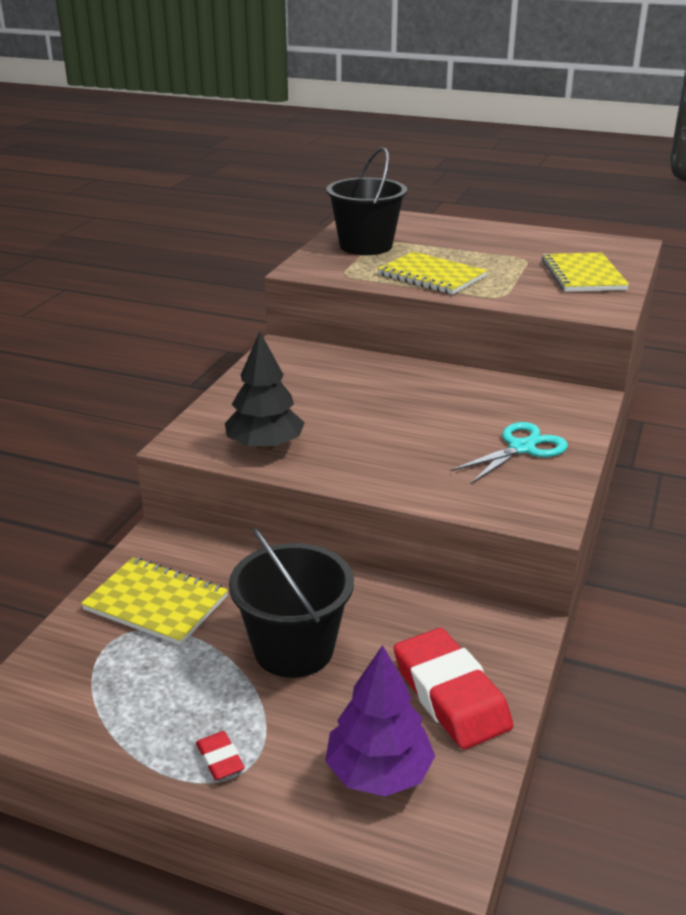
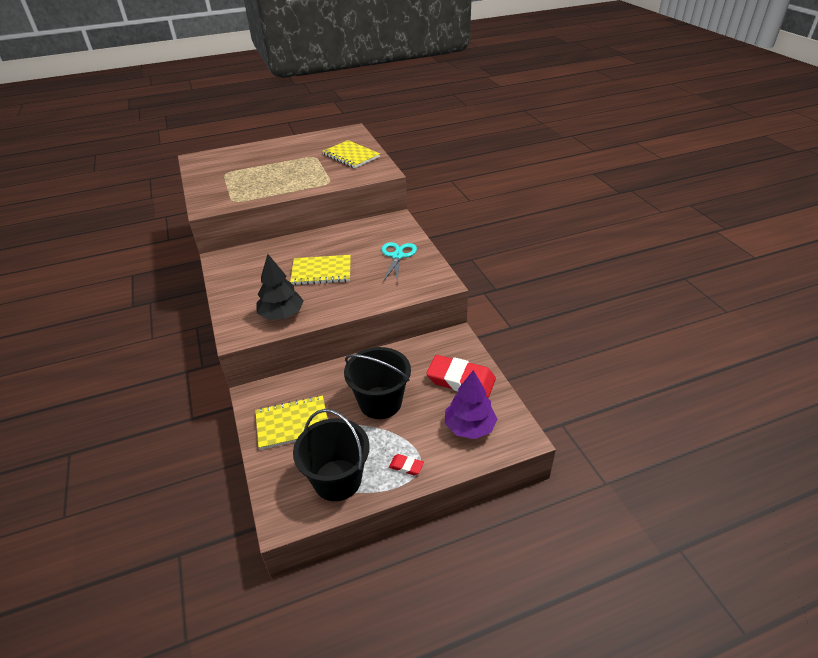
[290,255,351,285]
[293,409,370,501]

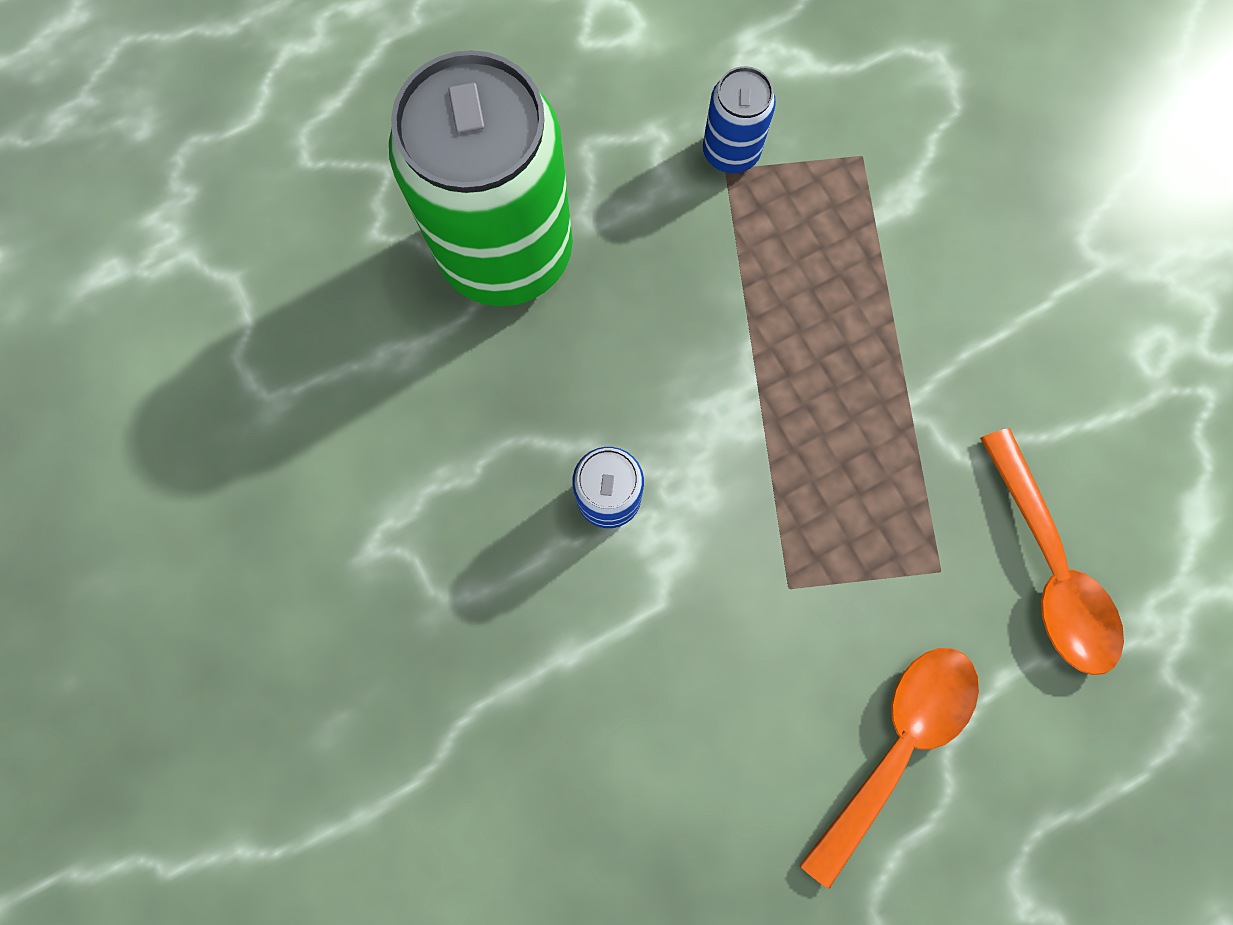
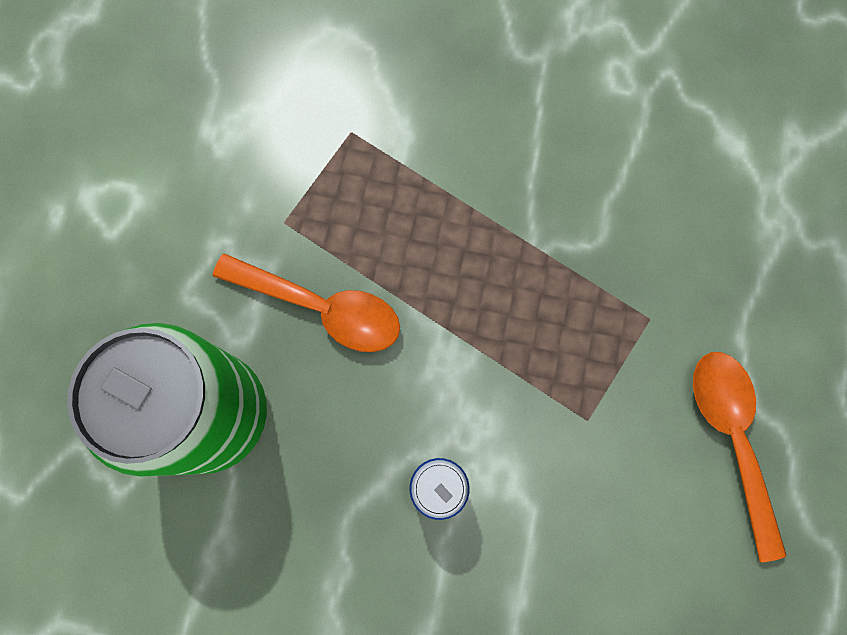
[213,253,400,352]
[703,66,776,173] (first image)

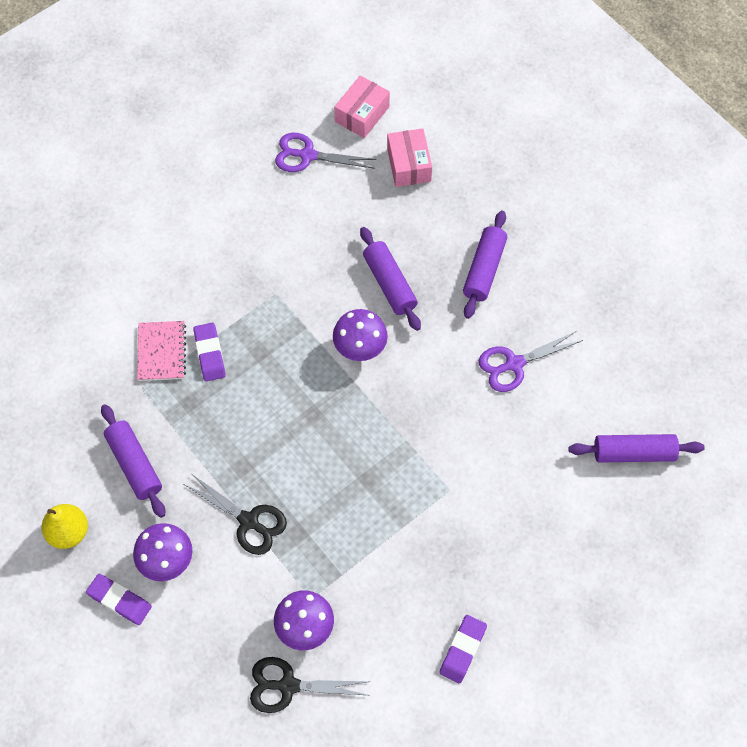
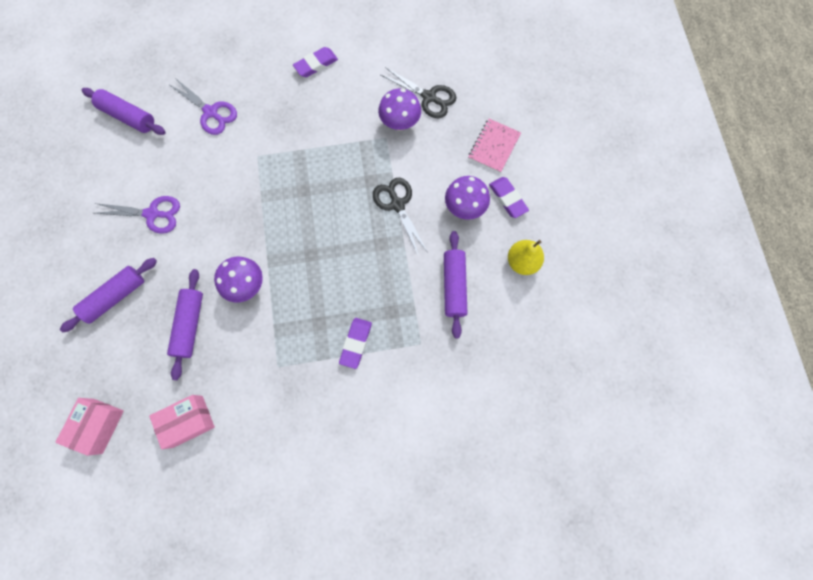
[149,395,215,449]
[168,78,237,135]
[468,119,521,173]

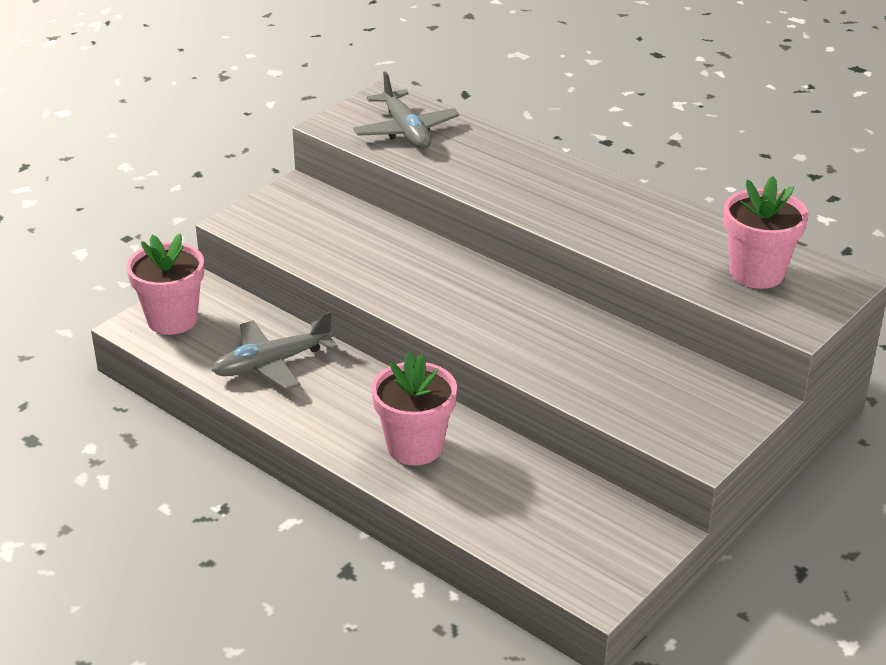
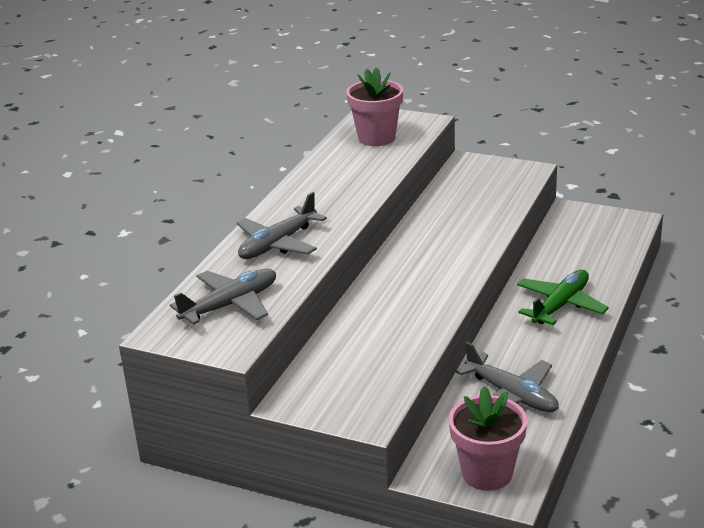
[237,192,327,259]
[517,270,609,325]

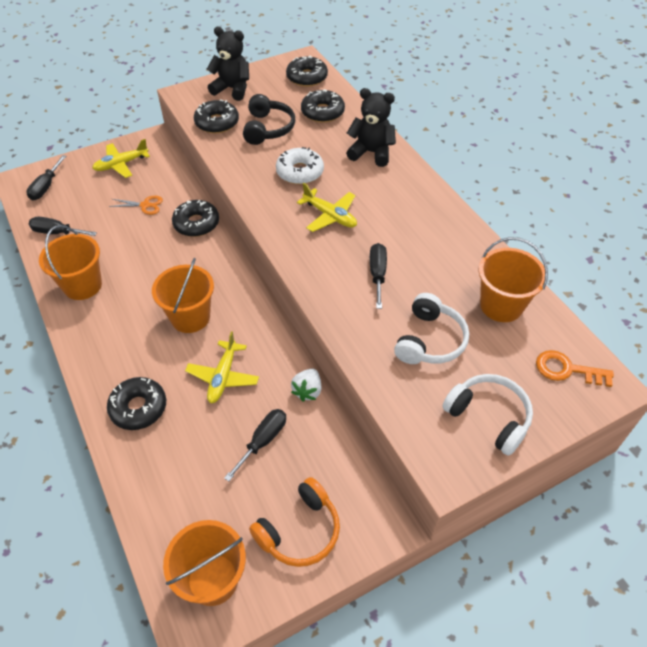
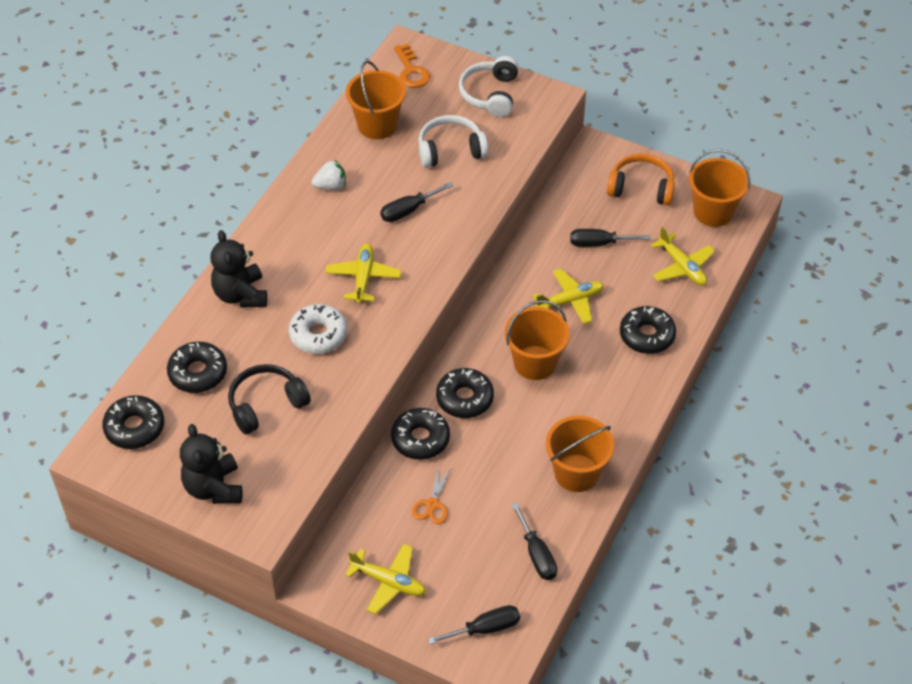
[312,160,346,190]
[412,464,451,524]
[436,368,494,418]
[651,227,715,285]

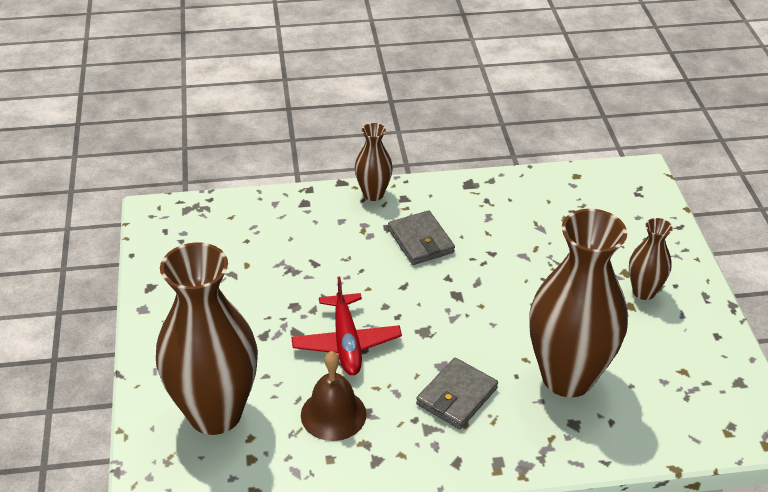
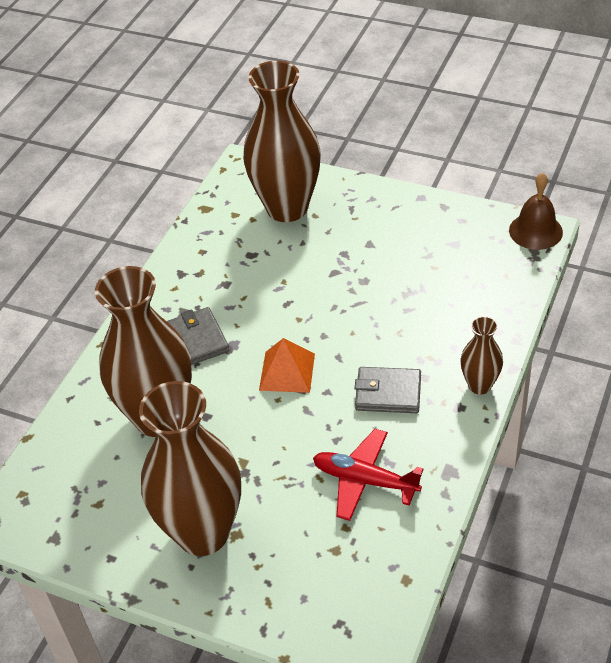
[139,381,241,556]
[259,338,315,393]
[313,429,423,521]
[509,173,563,250]

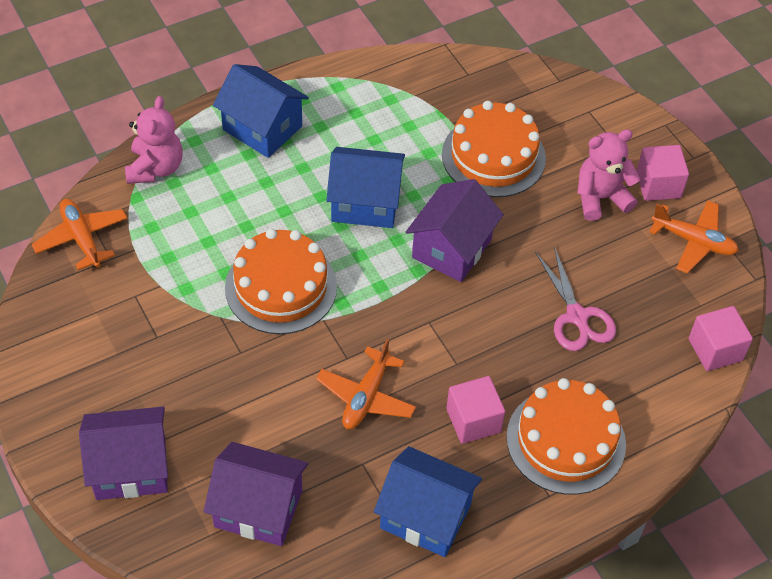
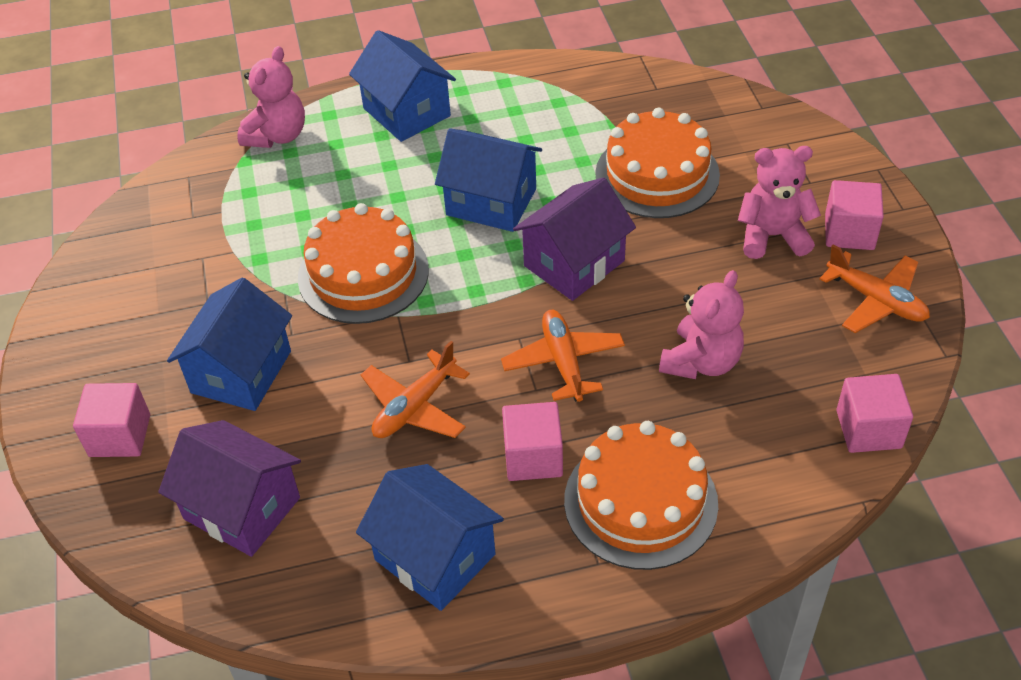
[73,383,150,457]
[167,277,292,411]
[501,310,625,402]
[659,270,744,379]

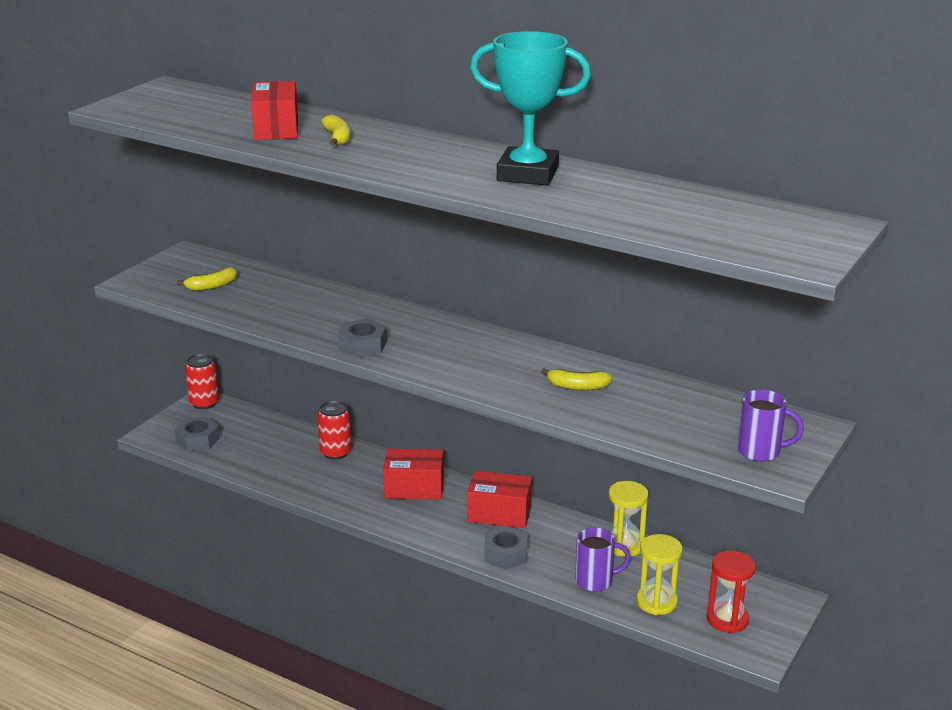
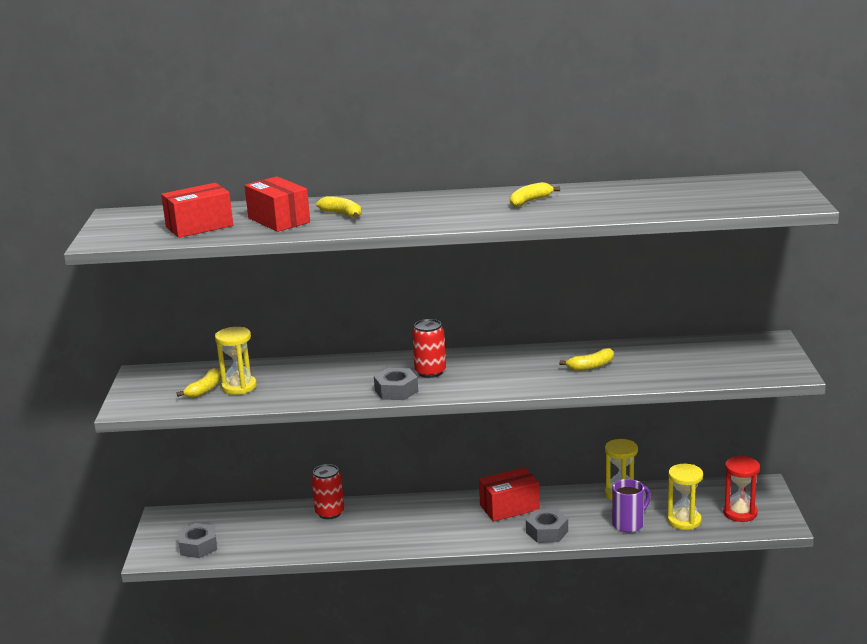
[161,183,233,238]
[215,327,257,395]
[412,319,446,378]
[510,182,560,207]
[738,390,804,462] (first image)

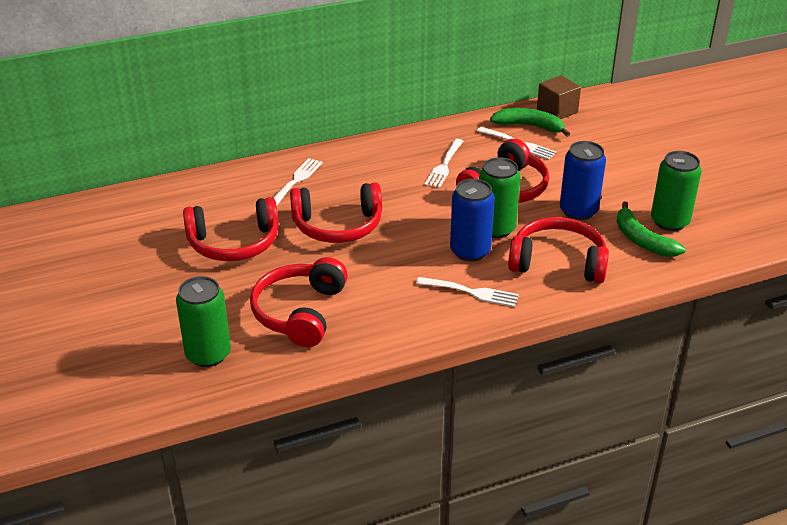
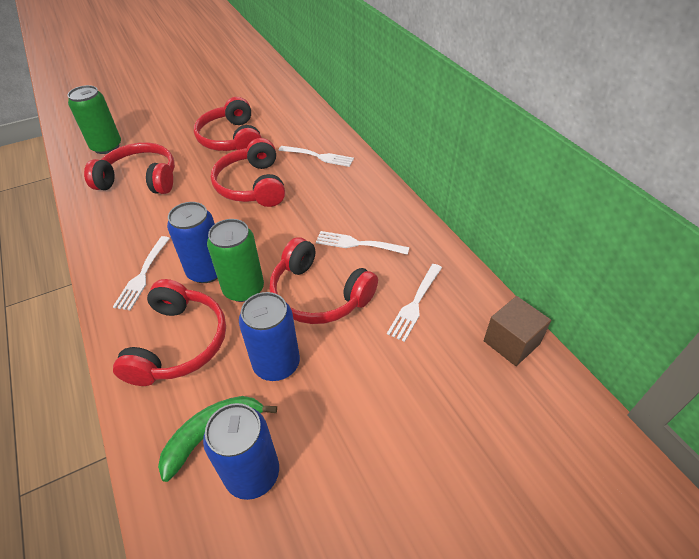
[203,403,279,500]
[490,108,570,137] (first image)

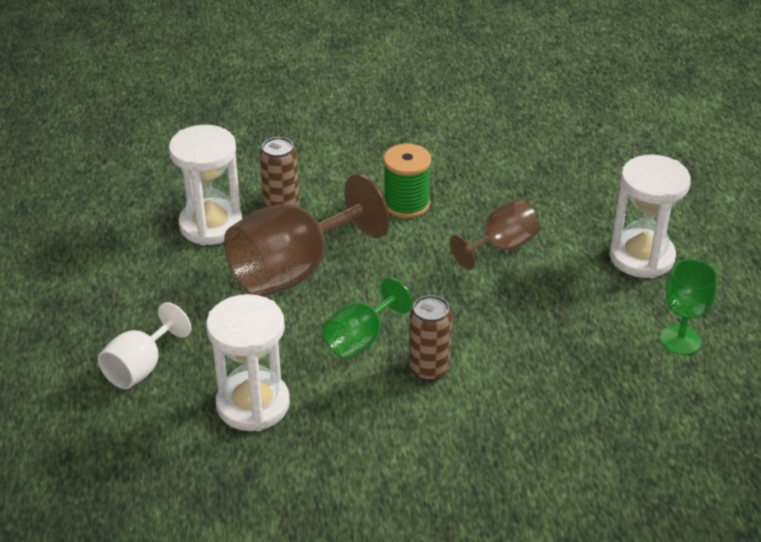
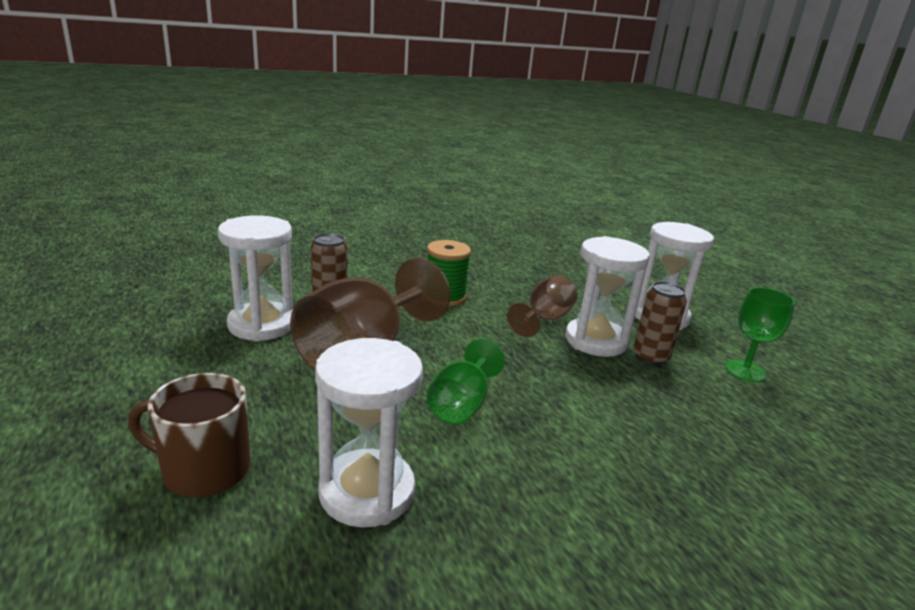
[128,373,250,497]
[565,236,650,357]
[633,281,687,365]

